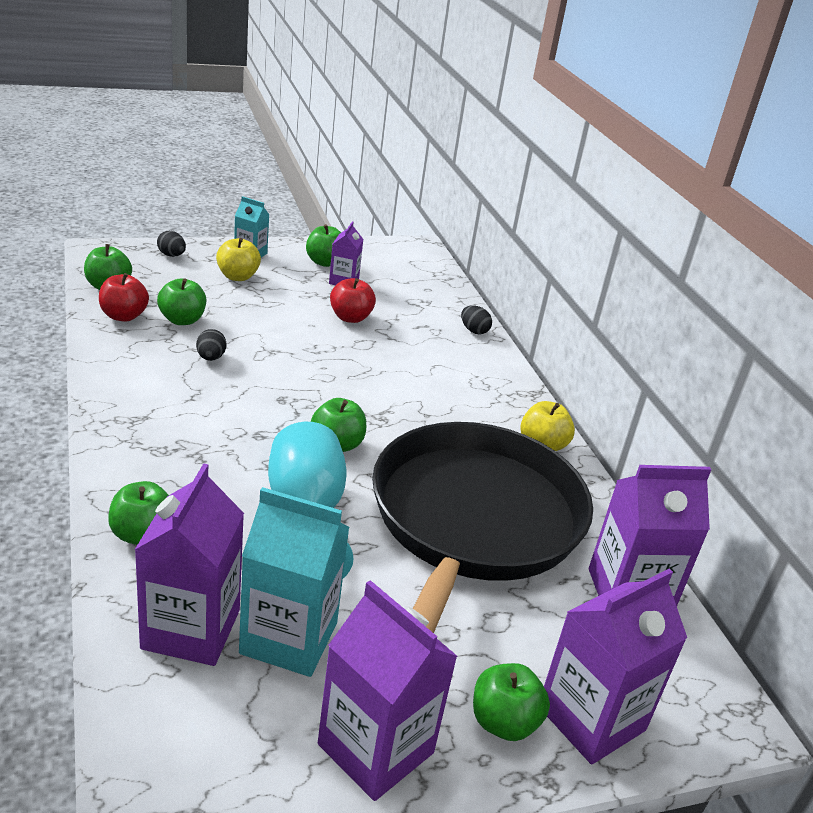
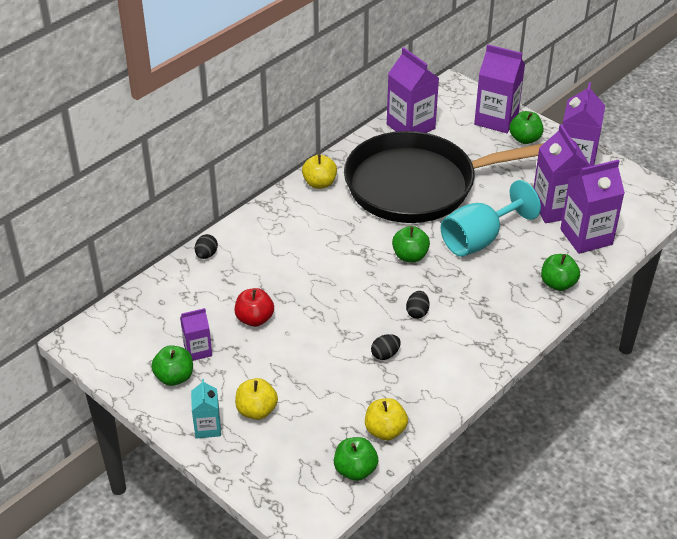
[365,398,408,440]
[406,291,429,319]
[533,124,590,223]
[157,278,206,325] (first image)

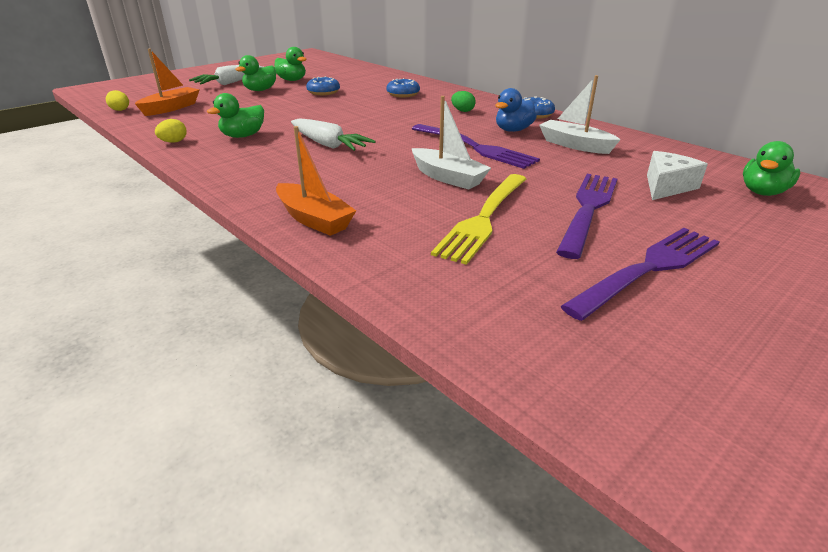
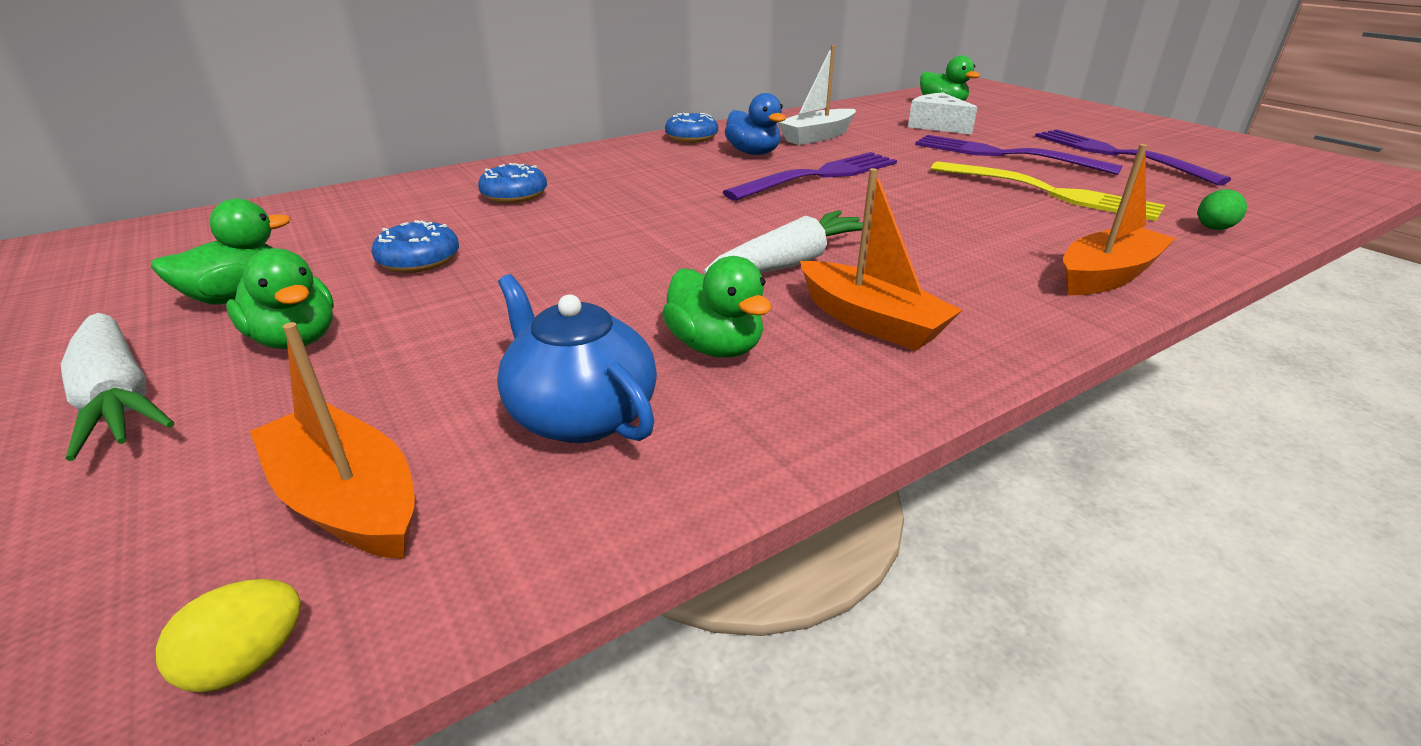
[497,274,657,443]
[800,168,962,351]
[1198,189,1247,230]
[155,119,187,143] (first image)
[412,96,491,190] (first image)

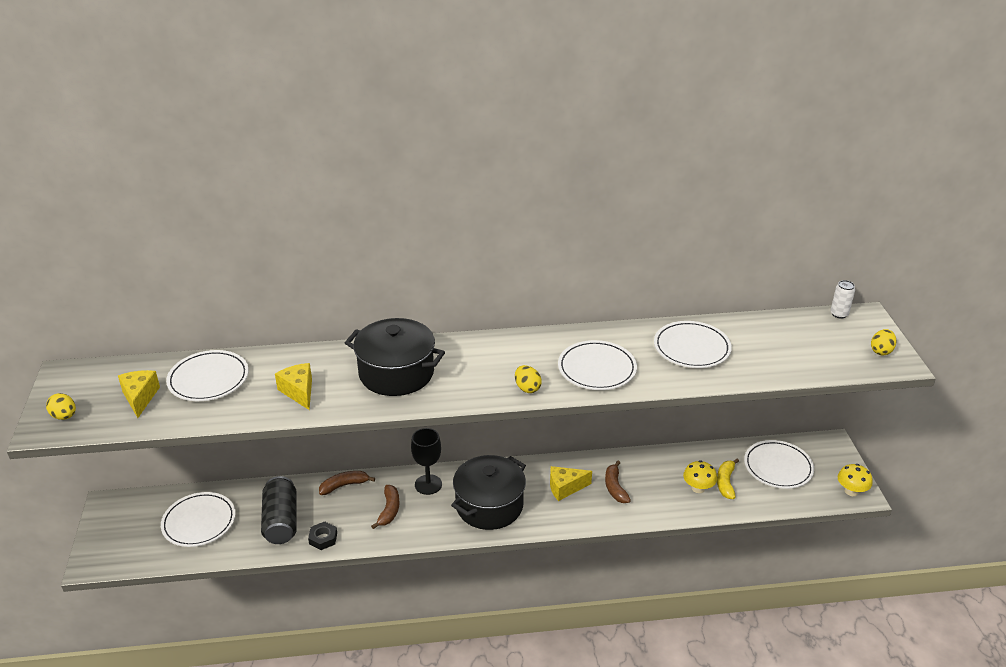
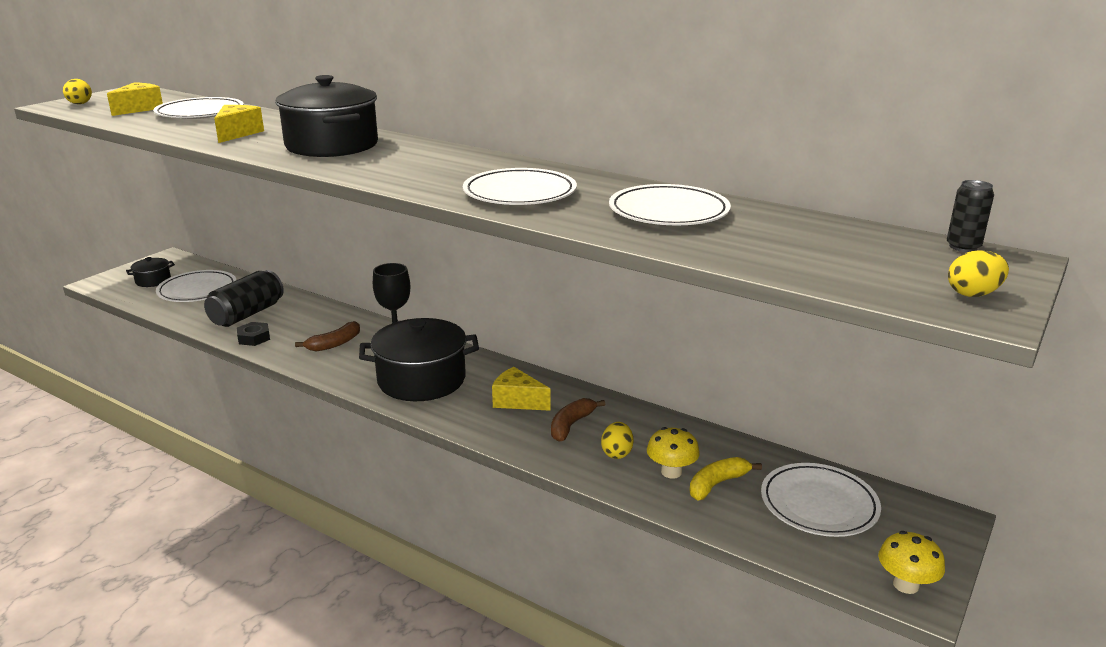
[126,257,175,287]
[601,422,634,459]
[947,180,994,252]
[319,471,375,495] (first image)

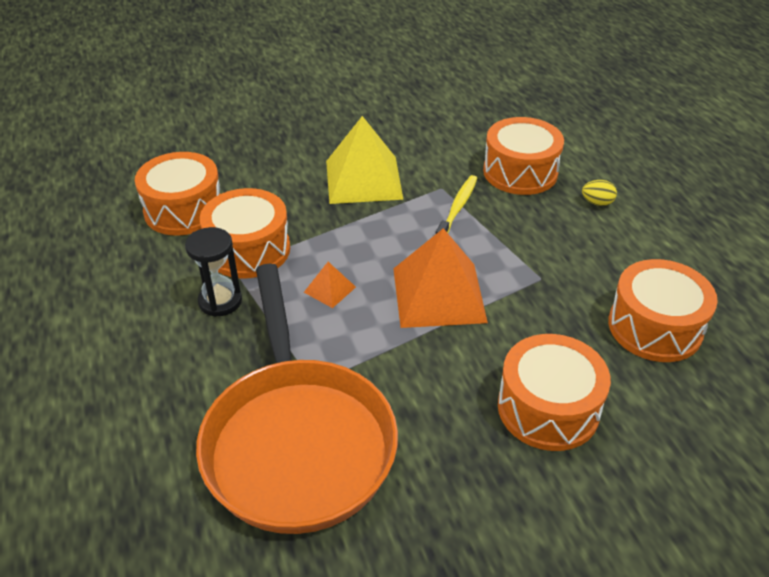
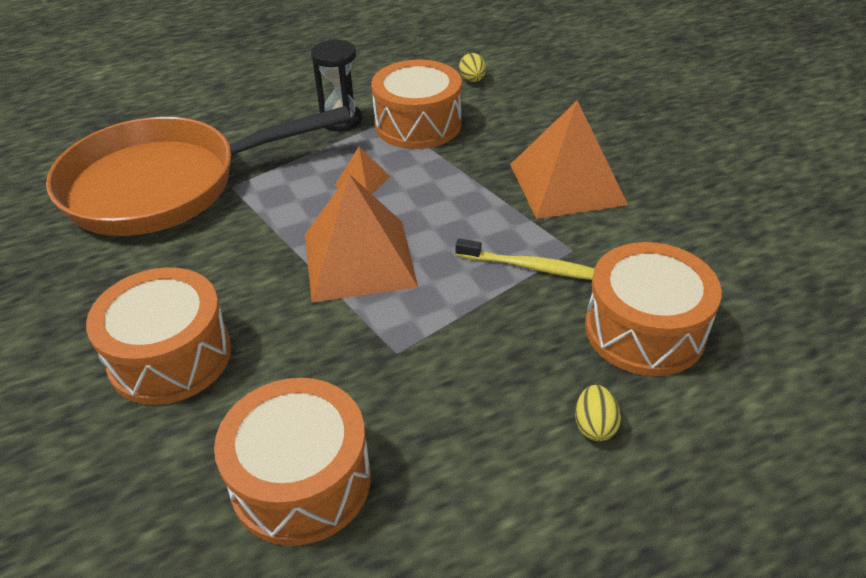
[459,53,486,82]
[510,100,628,219]

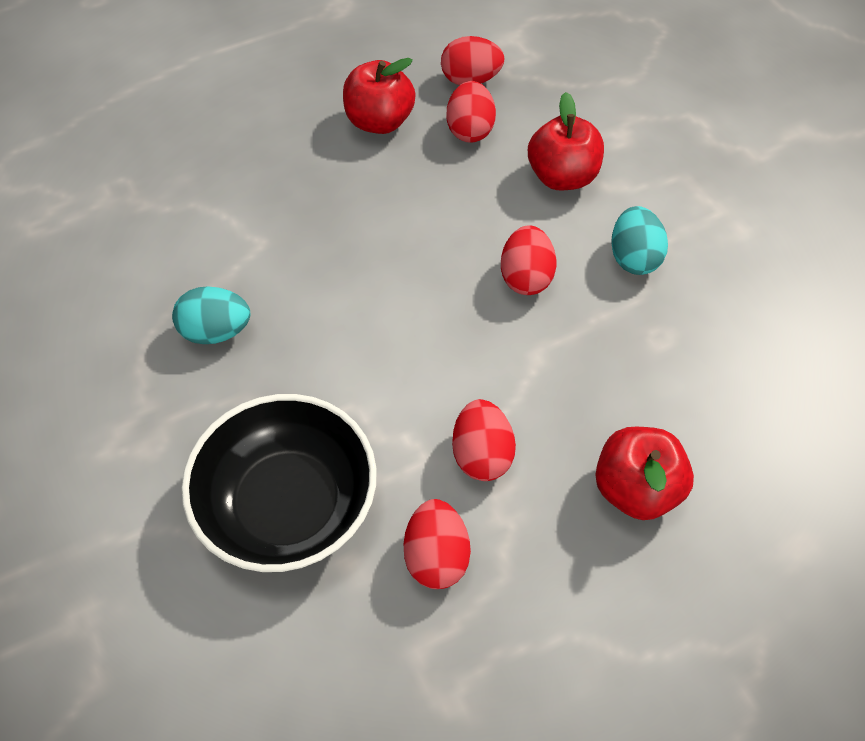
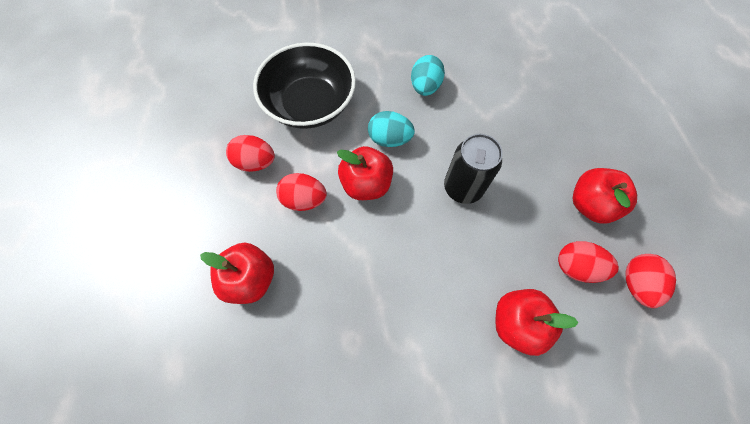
[337,146,393,200]
[368,111,415,147]
[444,134,503,204]
[501,225,556,295] (first image)

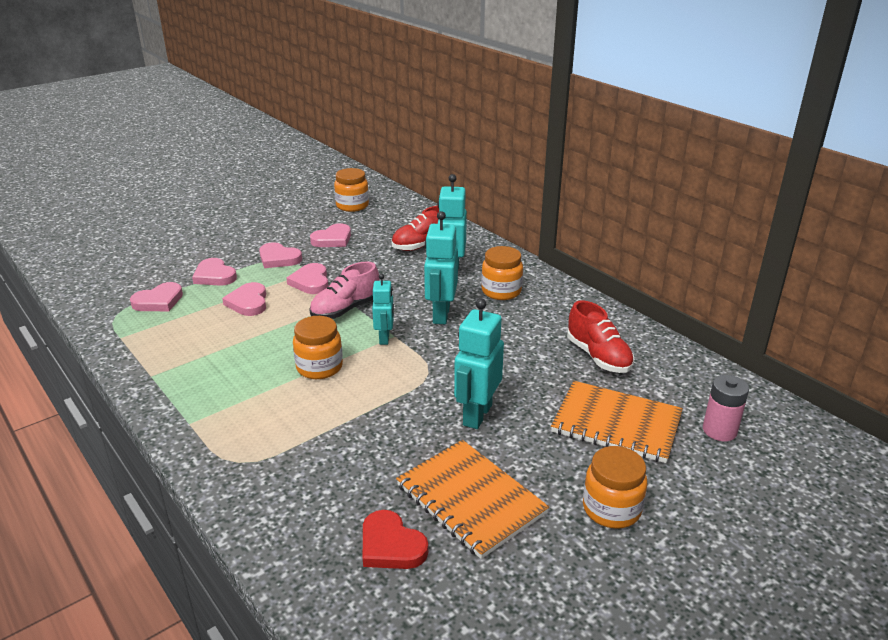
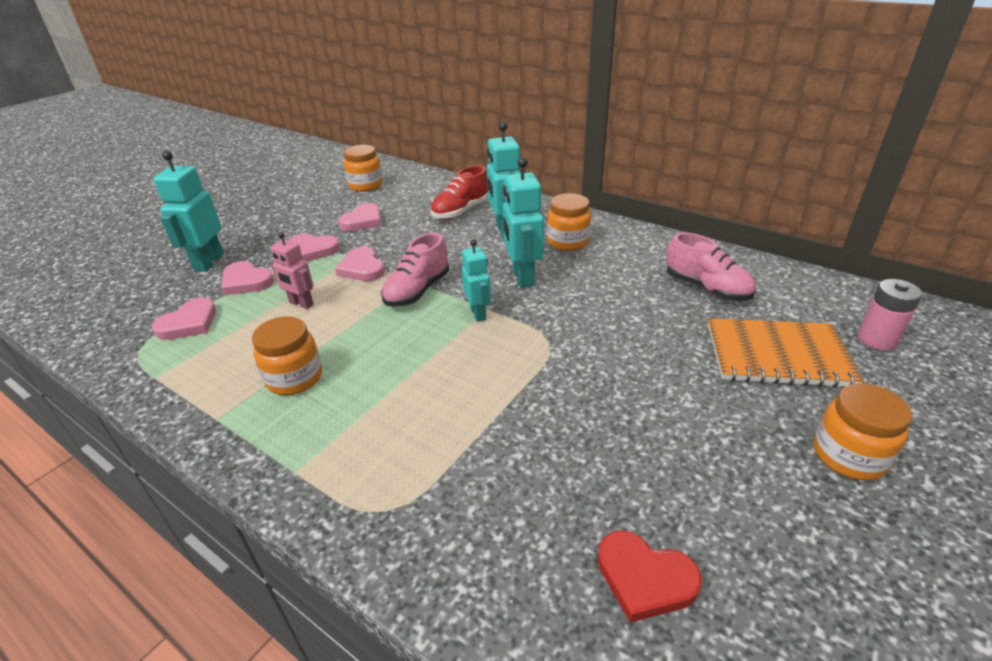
[153,151,224,272]
[252,316,322,395]
[270,232,314,309]
[666,232,756,301]
[396,440,549,559] (first image)

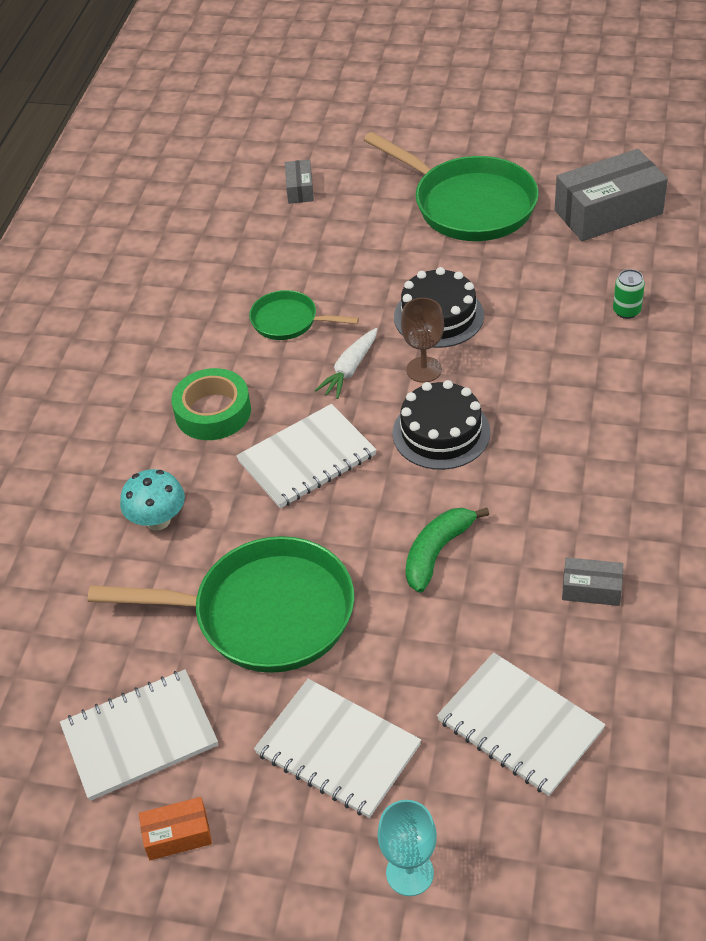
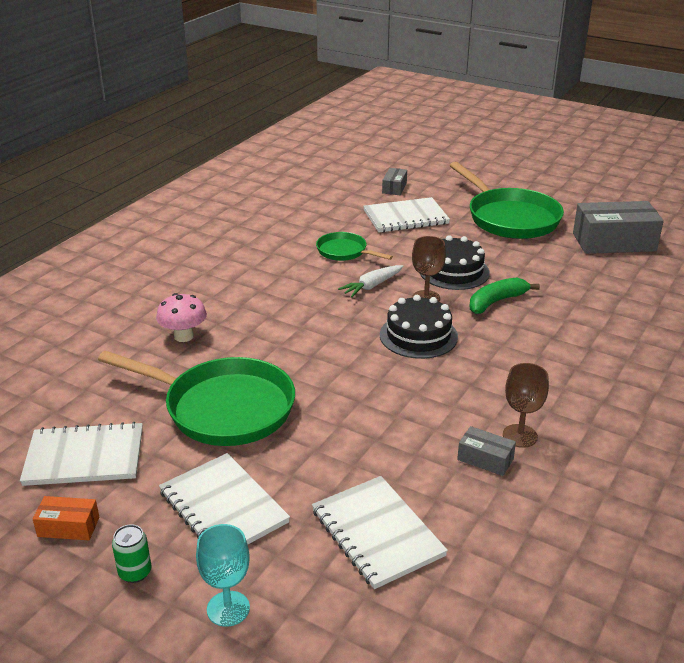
[112,524,151,583]
[156,293,207,342]
[363,197,450,233]
[470,277,540,314]
[503,363,549,448]
[171,368,251,440] (first image)

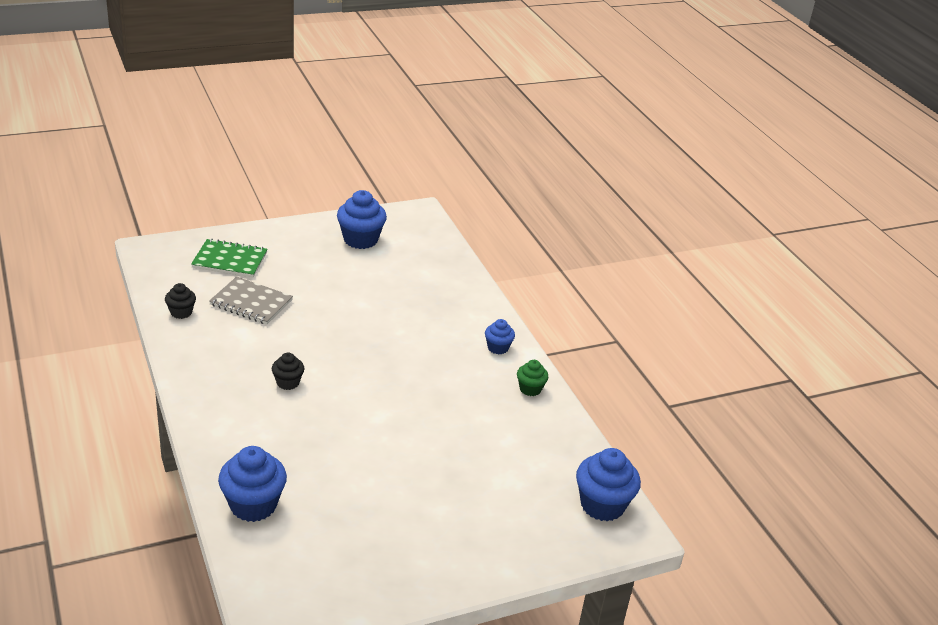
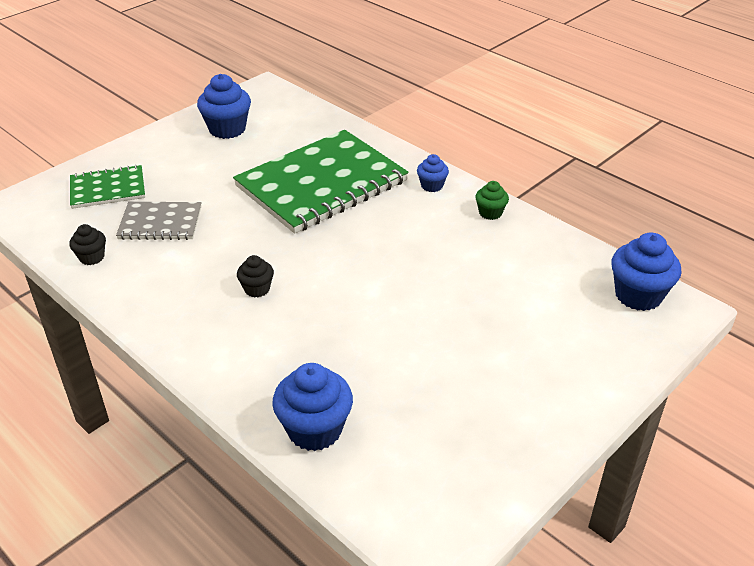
[233,130,409,234]

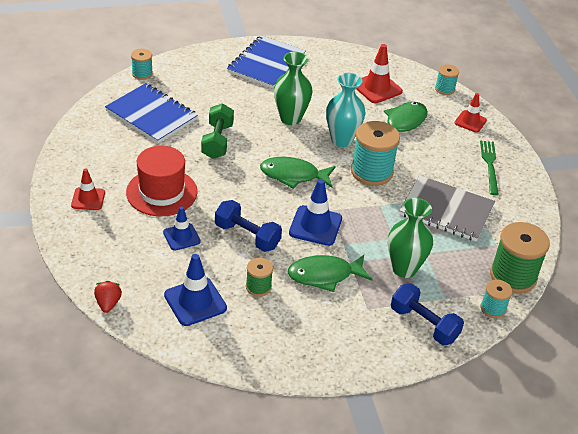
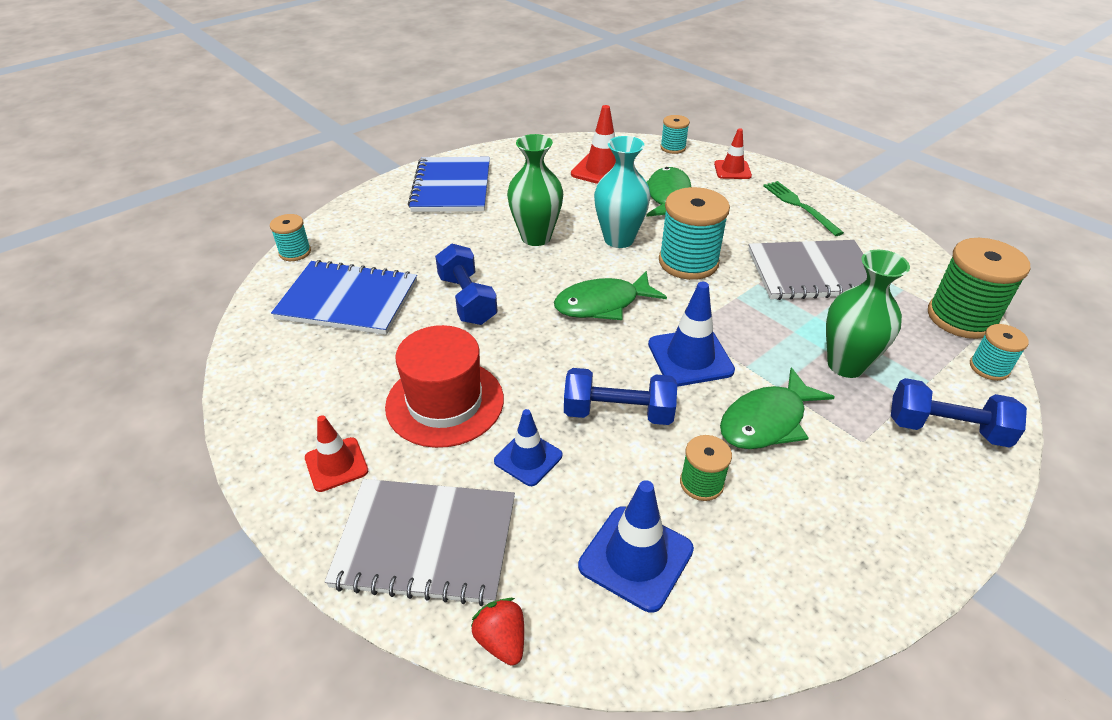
[325,479,515,606]
[435,244,498,325]

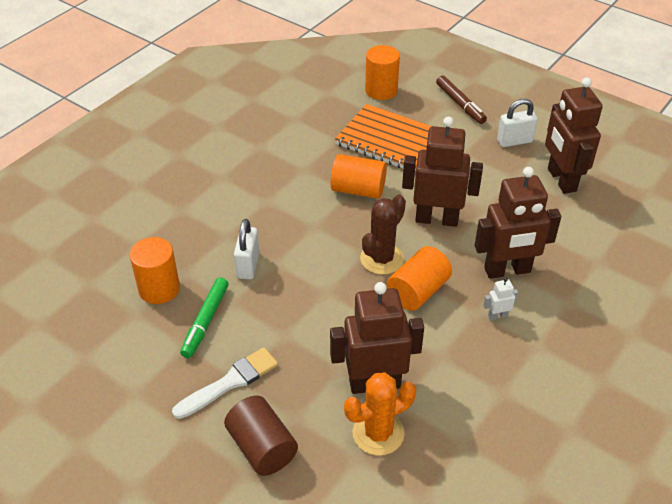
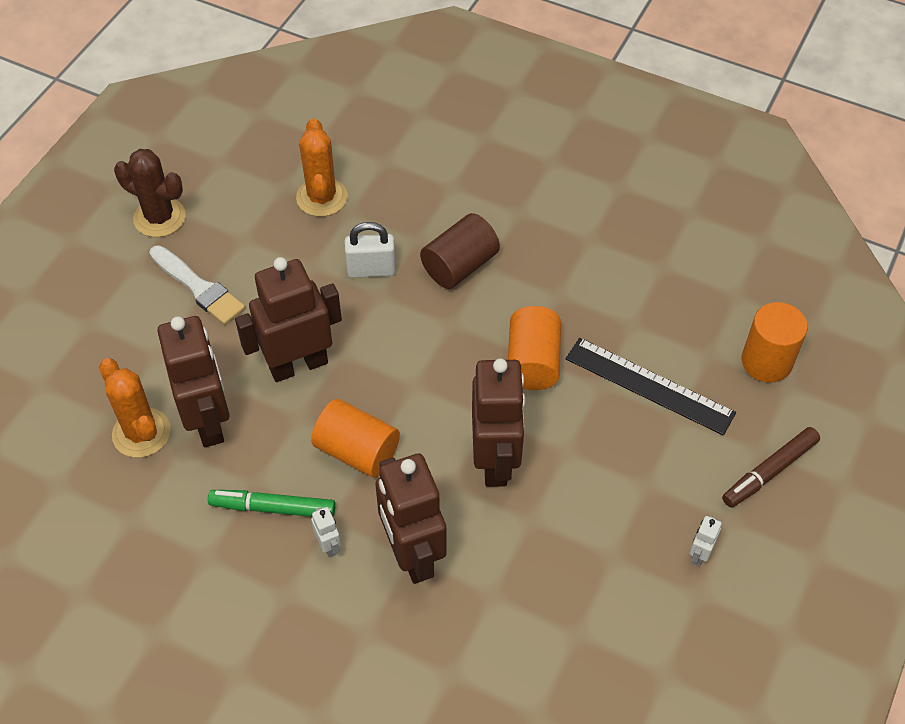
[114,149,186,237]
[208,490,335,517]
[235,257,342,382]
[296,118,348,217]
[420,213,500,289]
[566,338,736,436]
[689,516,722,566]

